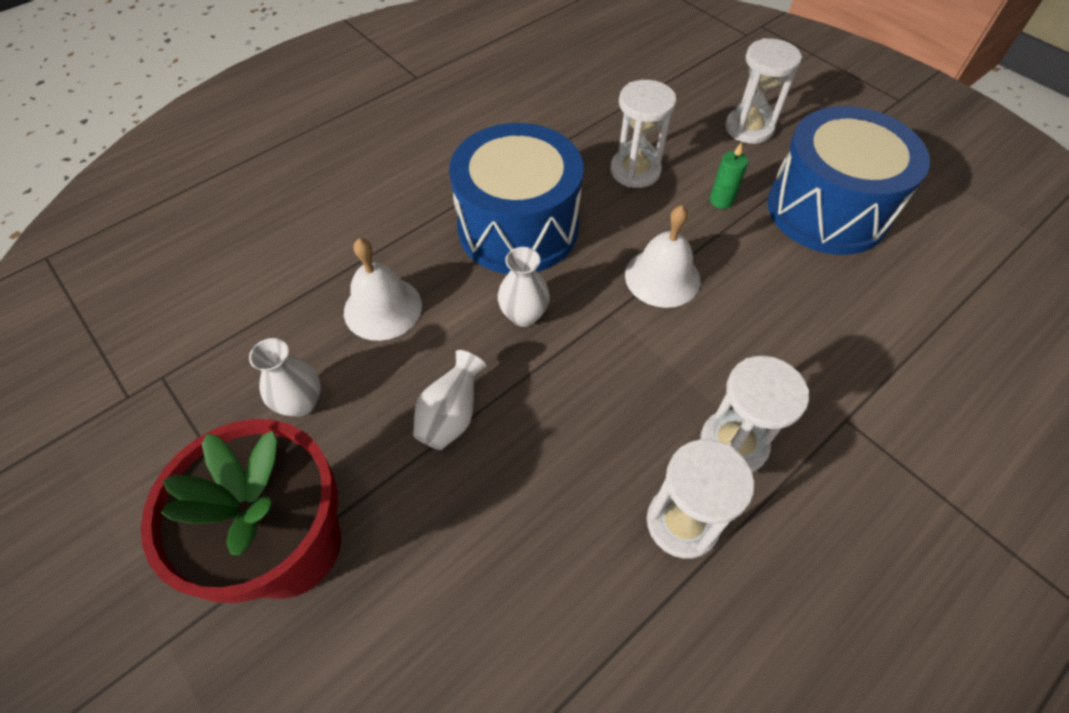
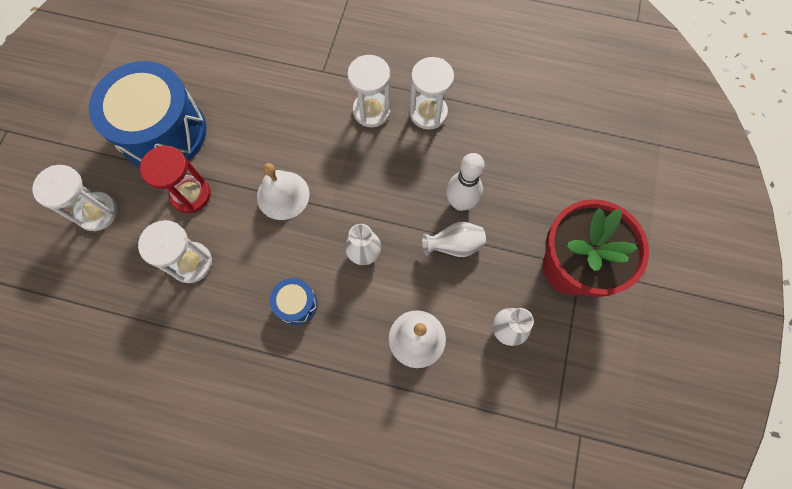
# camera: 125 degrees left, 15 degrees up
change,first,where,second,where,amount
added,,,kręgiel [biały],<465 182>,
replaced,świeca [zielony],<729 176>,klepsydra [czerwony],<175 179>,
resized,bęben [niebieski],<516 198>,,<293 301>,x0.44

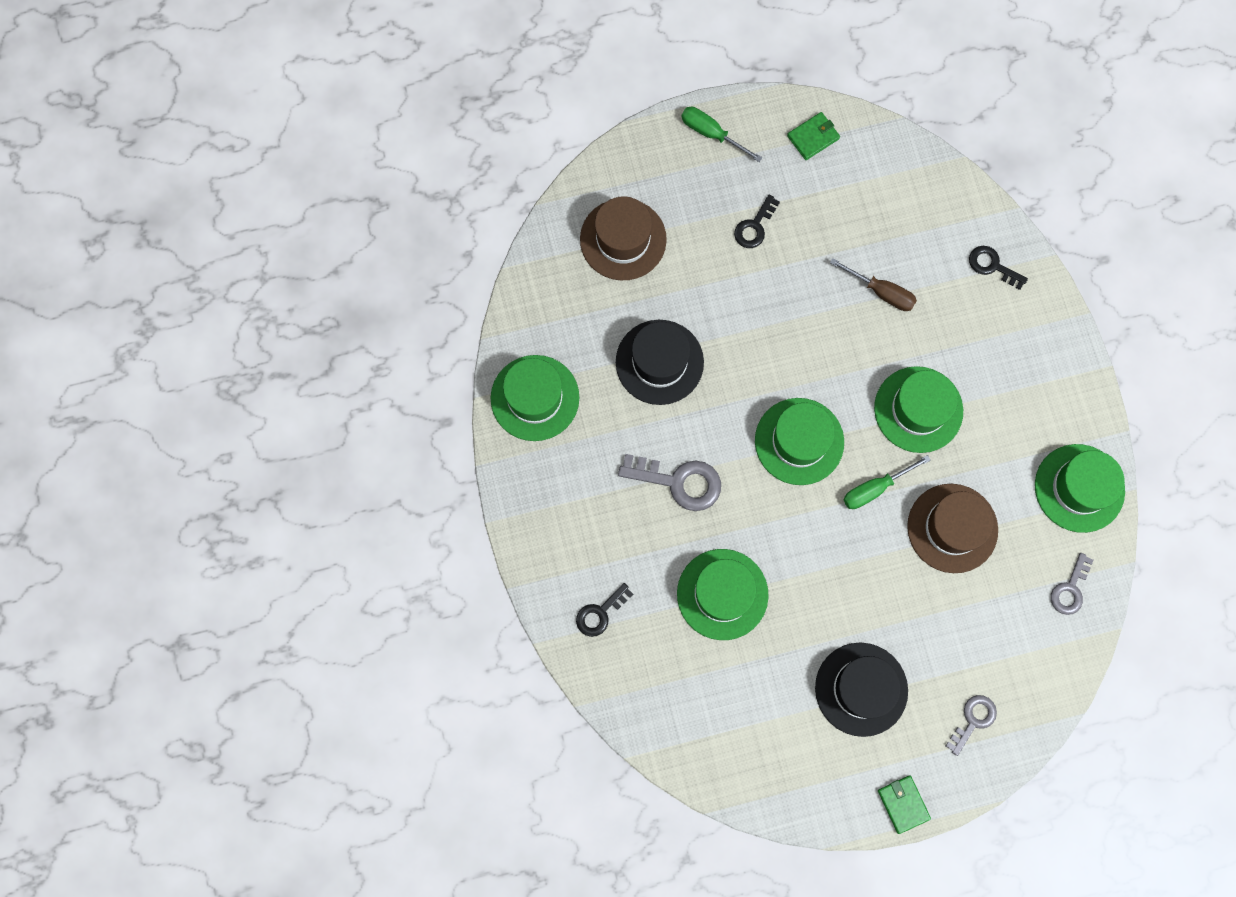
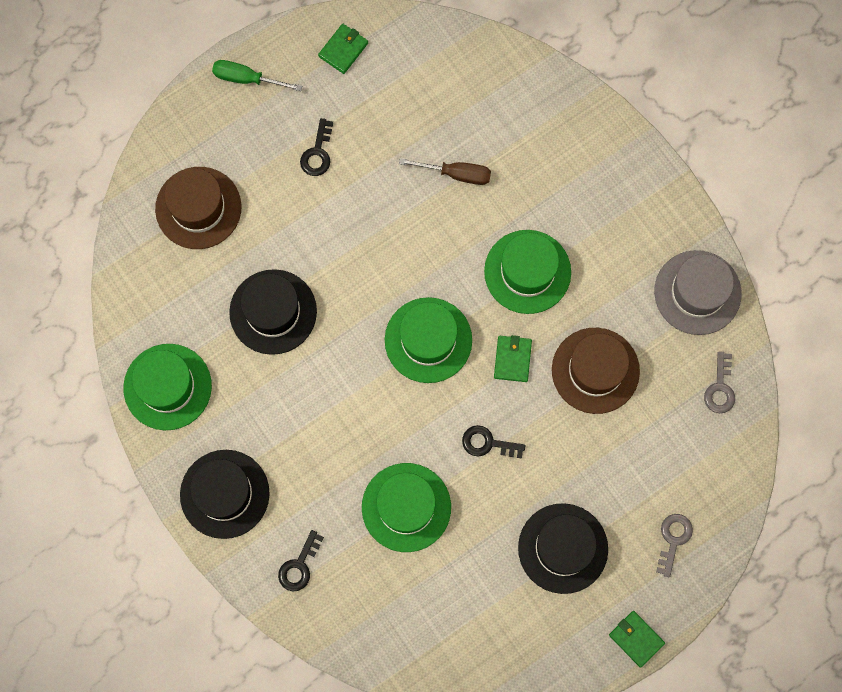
# camera: 20 degrees left, 0 degrees up
change,first,where,second,where,amount
removed,klucz [szary],<669 482>,,,
added,,,kapelusz [czarny],<225 494>,
moved,klucz [czarny],<998 268>,,<494 442>,
replaced,śrubokręt [zielony],<887 482>,portfel [zielony],<513 358>,
recoloured,kapelusz [zielony],<1080 488>,kapelusz [szary],<698 292>,

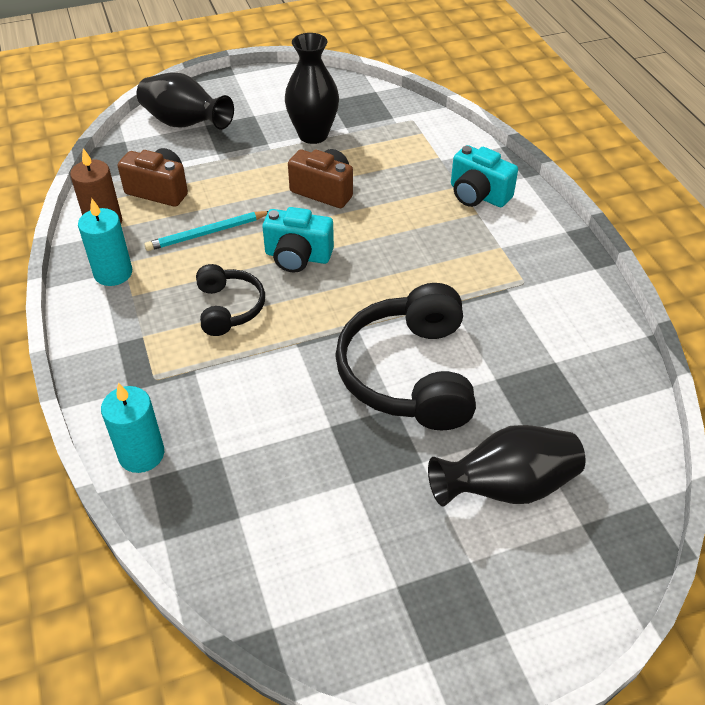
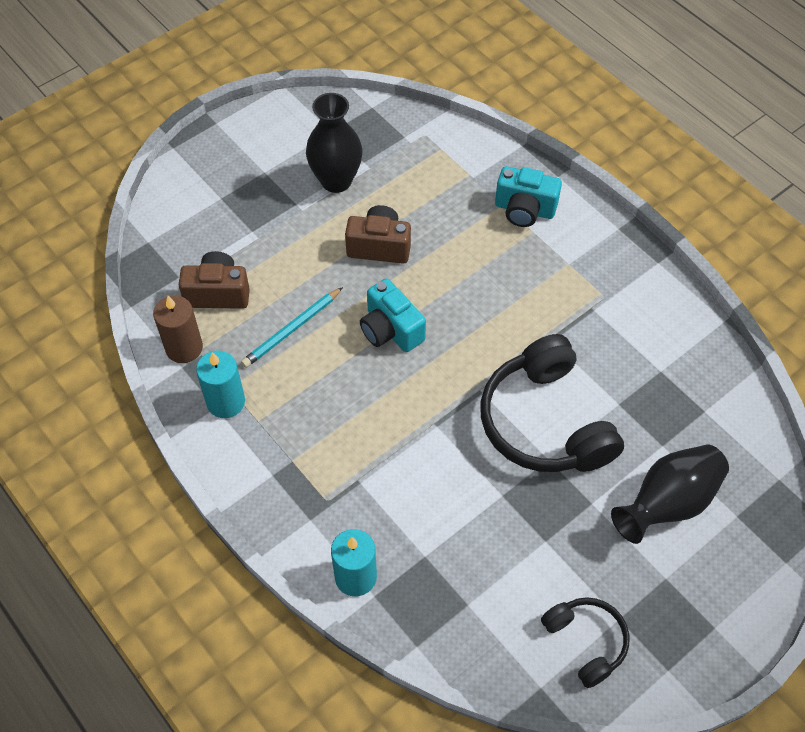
# camera: 20 degrees left, 10 degrees up
change,first,where,second,where,amount
removed,wazon [czarny],<185 101>,,,
moved,słuchawki [czarny],<230 300>,,<585 642>,
turned,aparat fotograficzny [turkusowy],<298 240>,,<393 315>,60 degrees clockwise

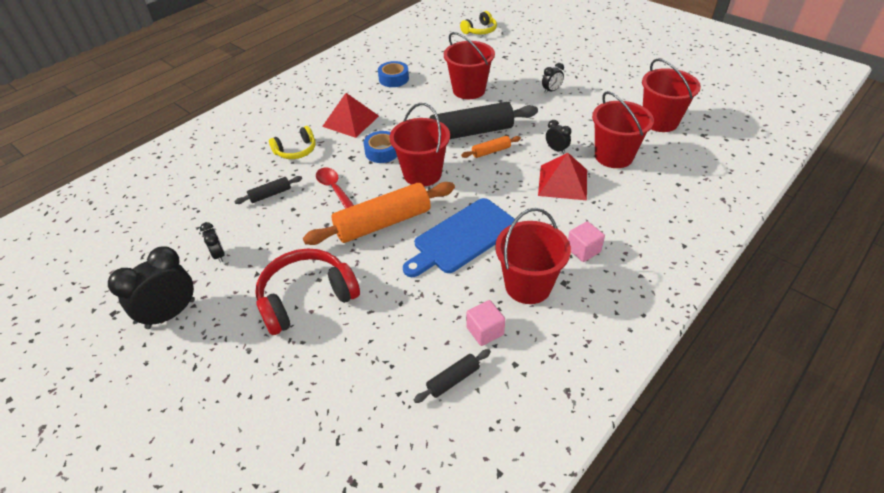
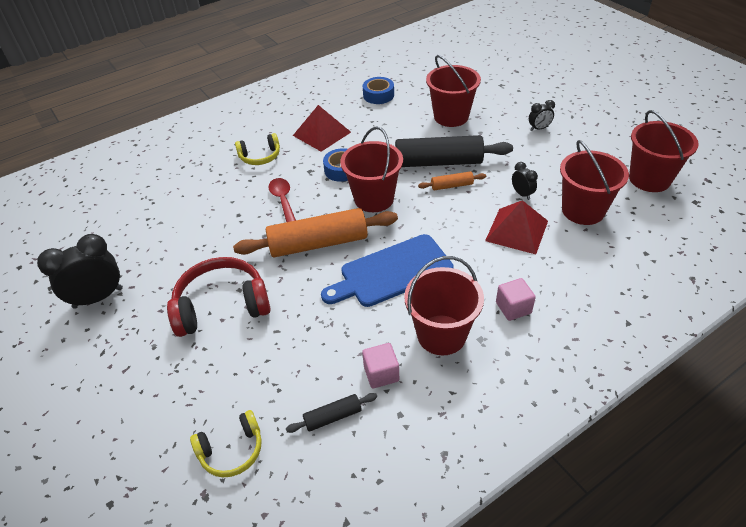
# camera: 15 degrees right, 0 degrees up
change,first,where,second,where,amount
removed,budzik [czarny],<212 242>,,,
removed,wałek do ciasta [czarny],<268 190>,,,
moved,słuchawki [żółty],<478 23>,,<226 443>,

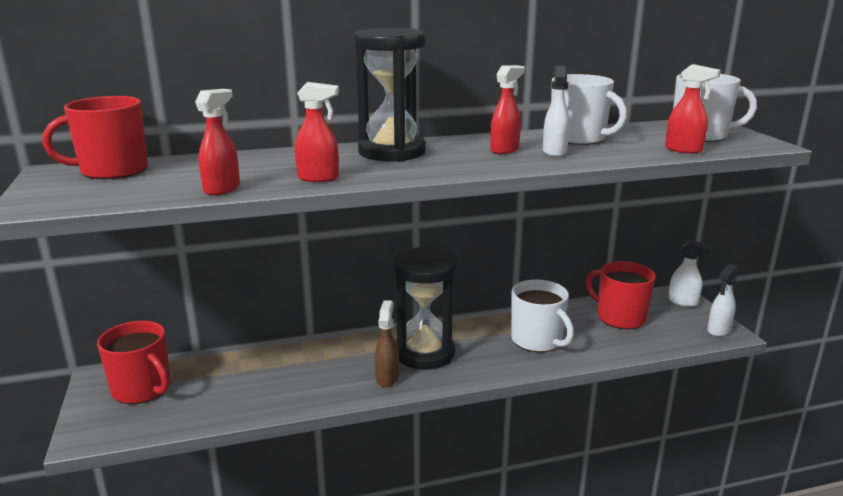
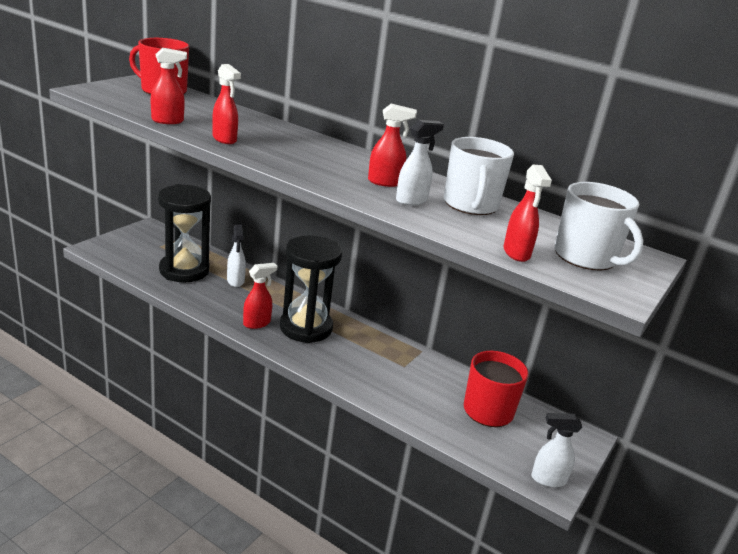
# camera: 45 degrees right, 5 degrees up
change,first,where,second,where,amount
removed,kubek [czerwony],<134 362>,,,
removed,kubek [biały],<542 316>,,,
moved,klepsydra [czarny],<390 95>,,<184 233>,
moved,spryskiwacz [biały],<690 273>,,<236 256>,
recoloured,spryskiwacz [brązowy],<387 343>,spryskiwacz [czerwony],<260 296>,

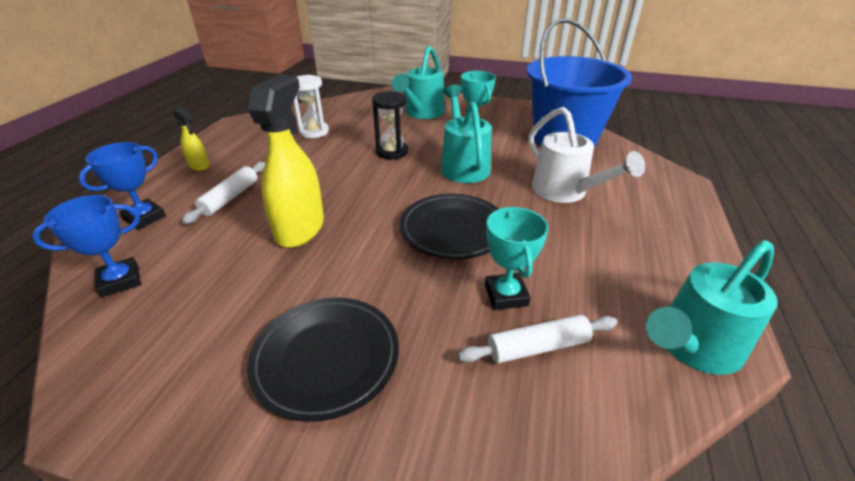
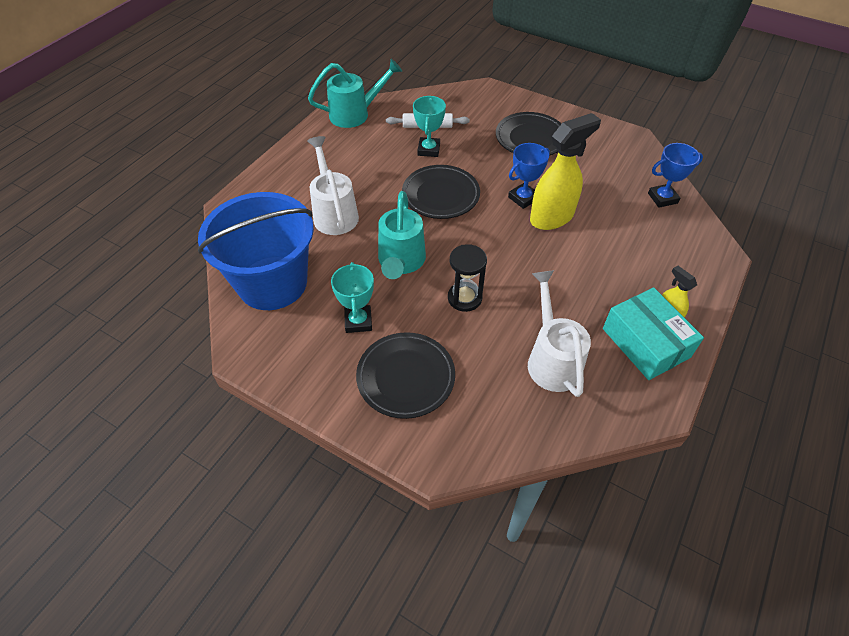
# camera: 165 degrees left, 15 degrees up
change,first,where,second,where,amount
removed,wałek do ciasta [biały],<223 193>,,,
added,,,pudełko [turkusowy],<653 334>,
moved,puchar [niebieski],<122 186>,,<529 176>,
replaced,klepsydra [biały],<311 106>,konewka [biały],<559 333>,
replaced,konewka [turkusowy],<418 82>,talerz [czarny],<405 375>,
turned,spryskiwacz [żółty],<286 161>,,<565 171>,150 degrees counterclockwise

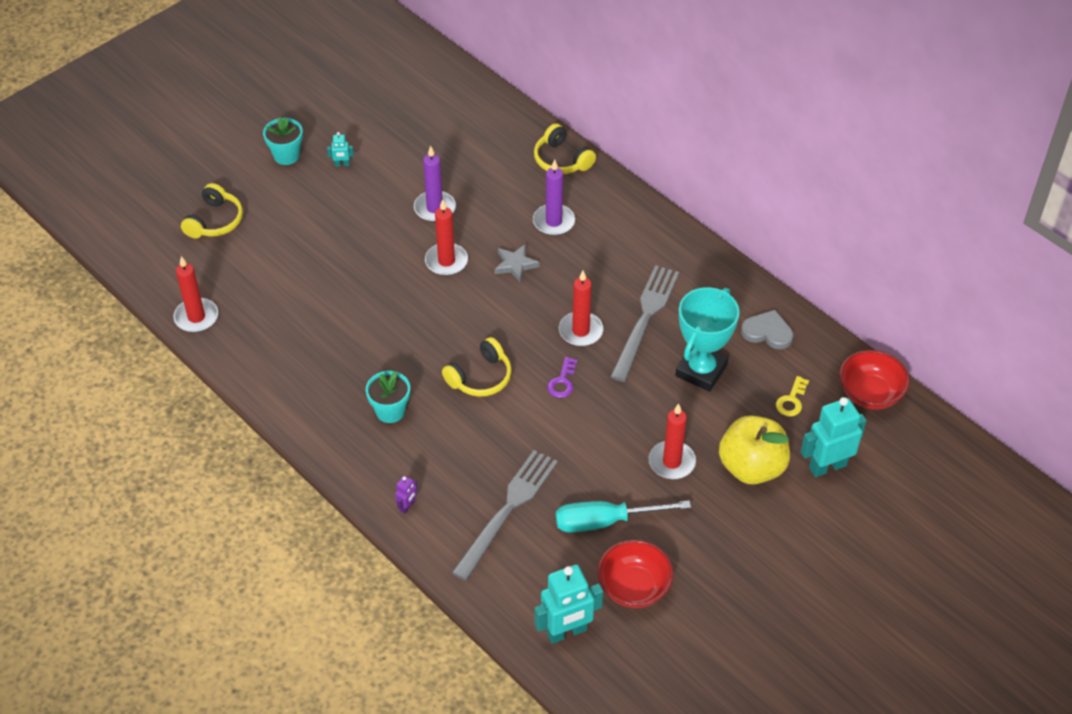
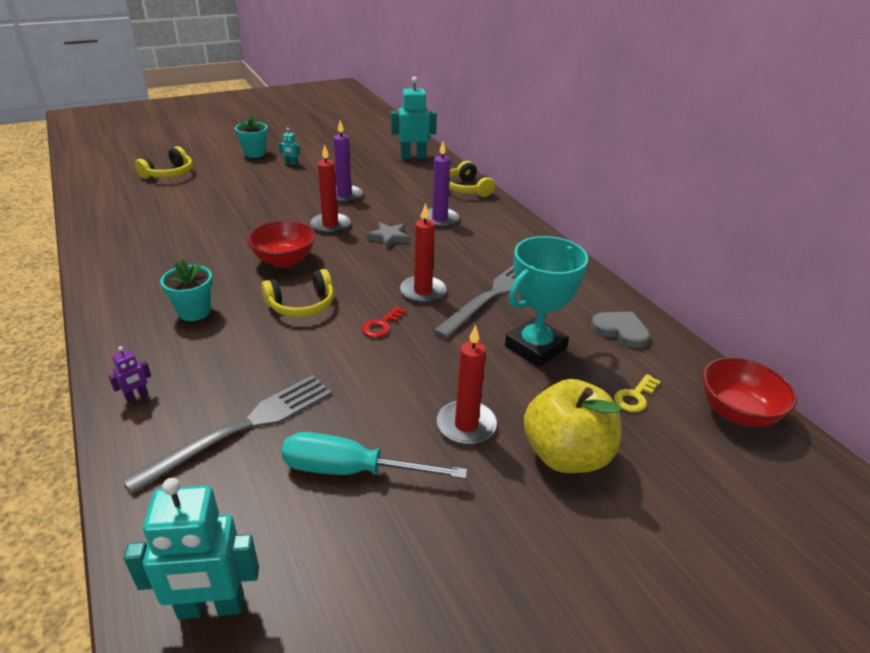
# camera: 15 degrees right, 15 degrees down
change,first,where,second,where,amount
removed,świeca [czerwony],<196 294>,,,
moved,miska [czerwony],<636 574>,,<281 244>,
moved,robot [turkusowy],<833 437>,,<414 117>,
recoloured,klucz [fioletowy],<562 377>,klucz [czerwony],<383 322>,

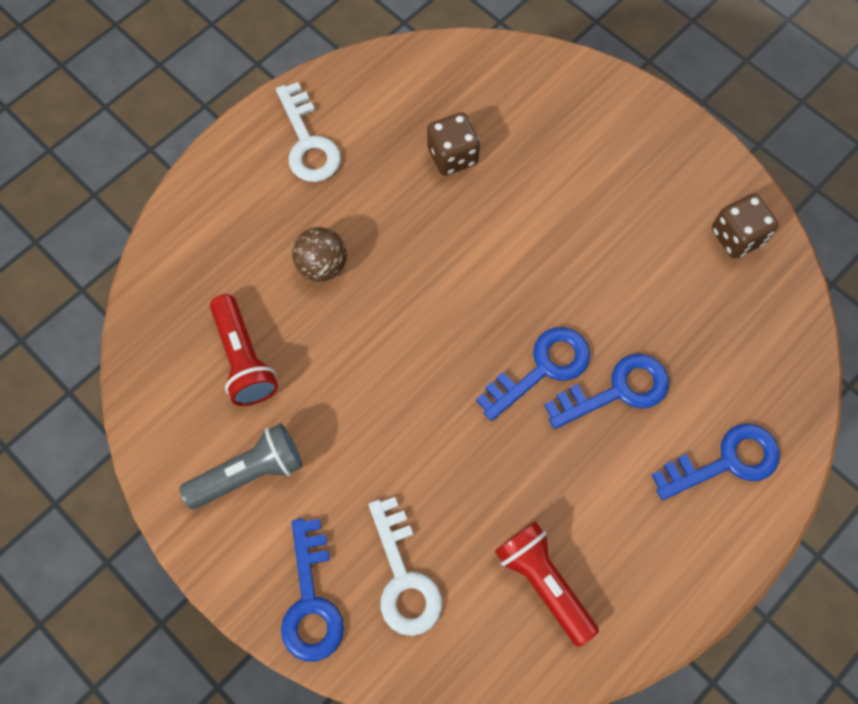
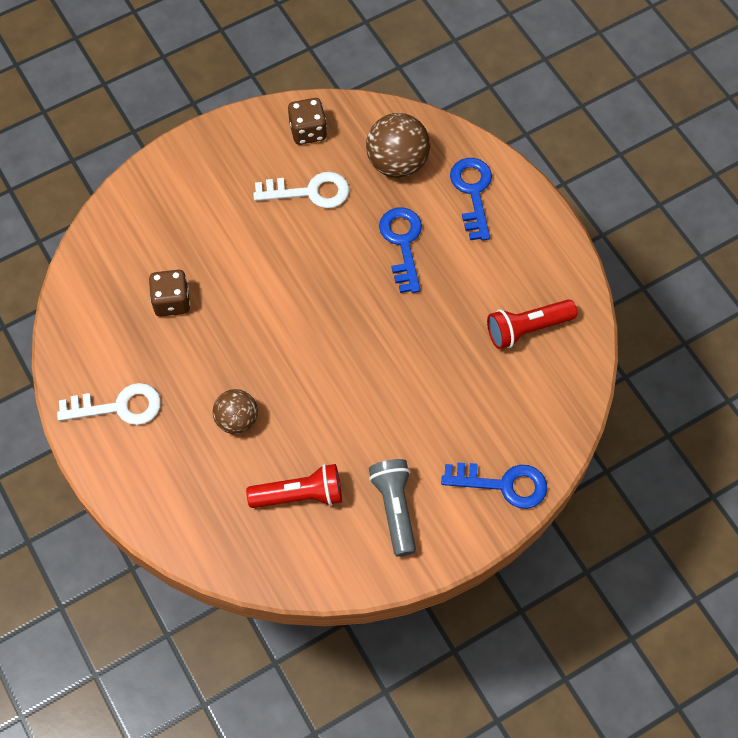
# camera: 75 degrees left, 5 degrees down
change,first,where,second,where,amount
removed,klucz [niebieski],<533 374>,,,
added,,,piłka [brązowy],<398 145>,
moved,klucz [biały],<405 566>,,<301 190>,

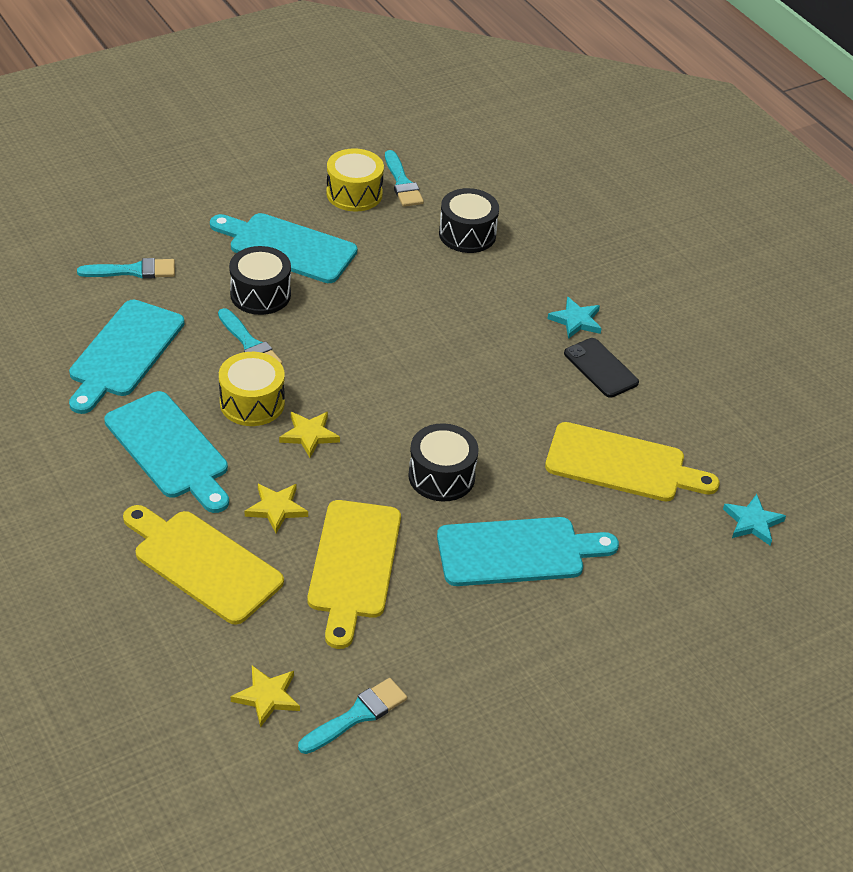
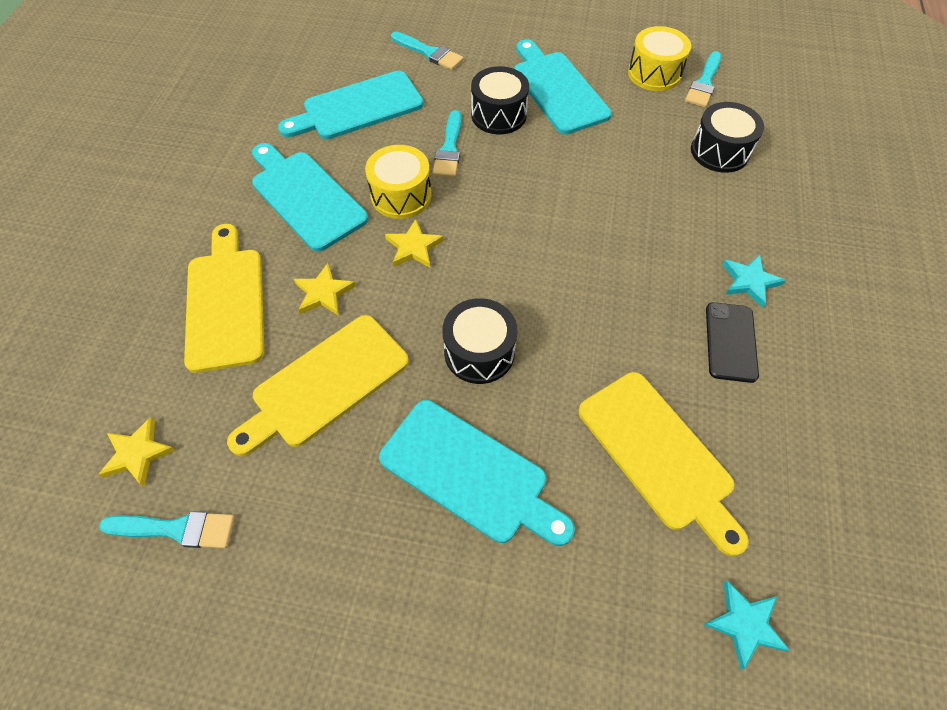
# camera: 45 degrees right, 15 degrees up
change,first,where,second,where,amount
turned,deska do krojenia [turkusowy],<166 452>,,<310 197>,135 degrees clockwise

